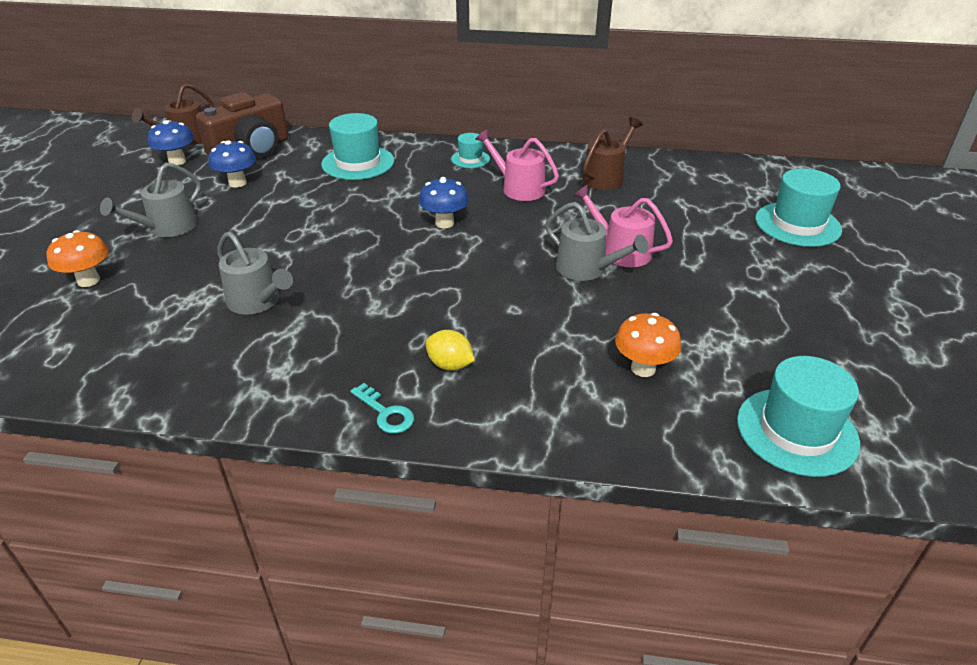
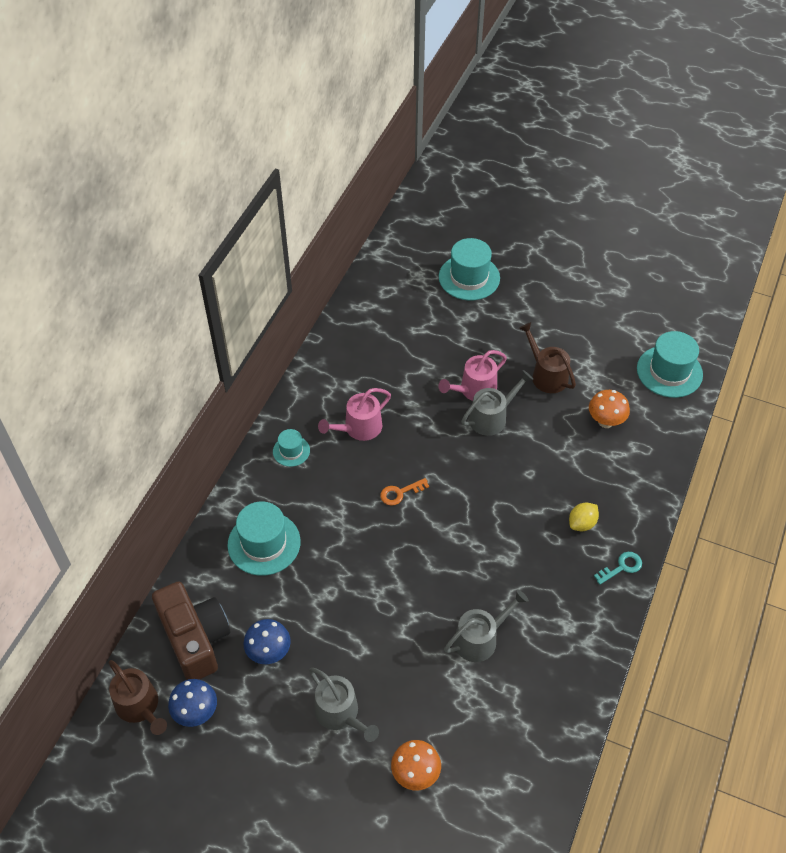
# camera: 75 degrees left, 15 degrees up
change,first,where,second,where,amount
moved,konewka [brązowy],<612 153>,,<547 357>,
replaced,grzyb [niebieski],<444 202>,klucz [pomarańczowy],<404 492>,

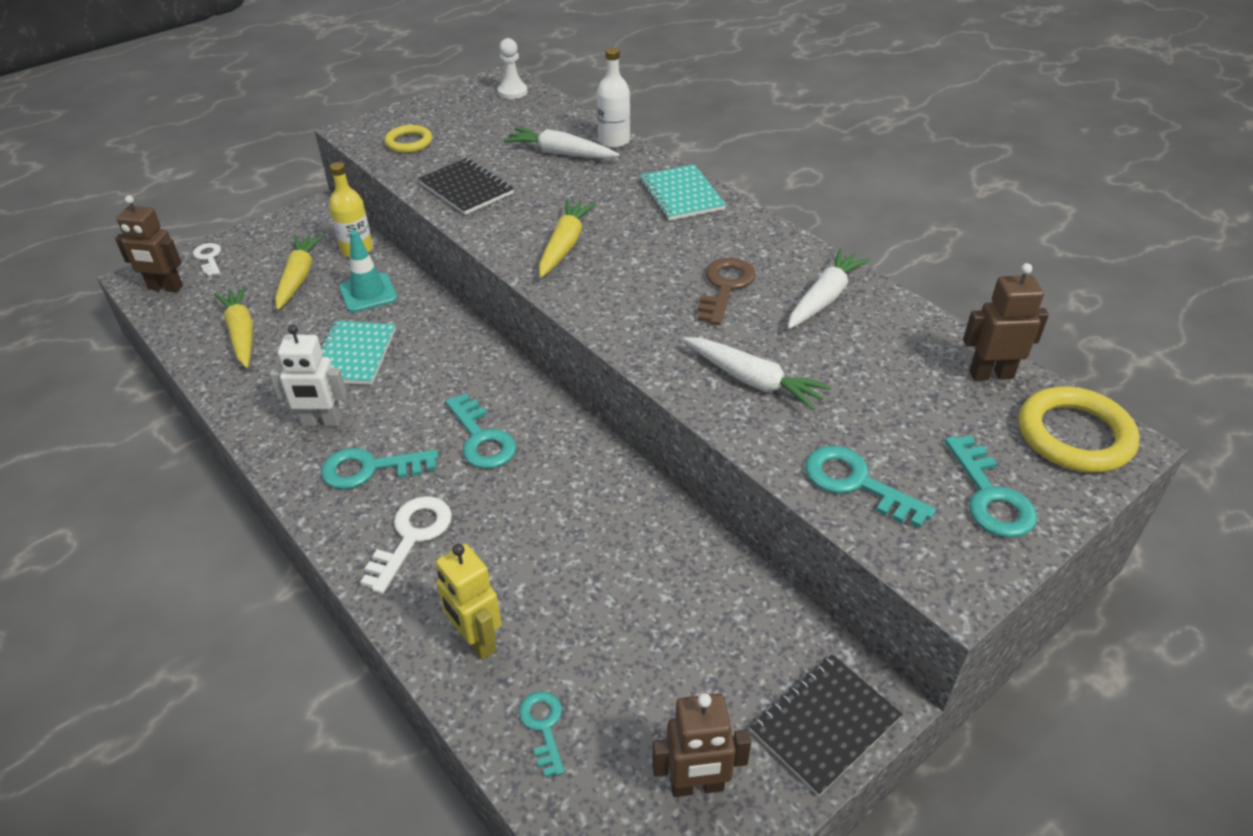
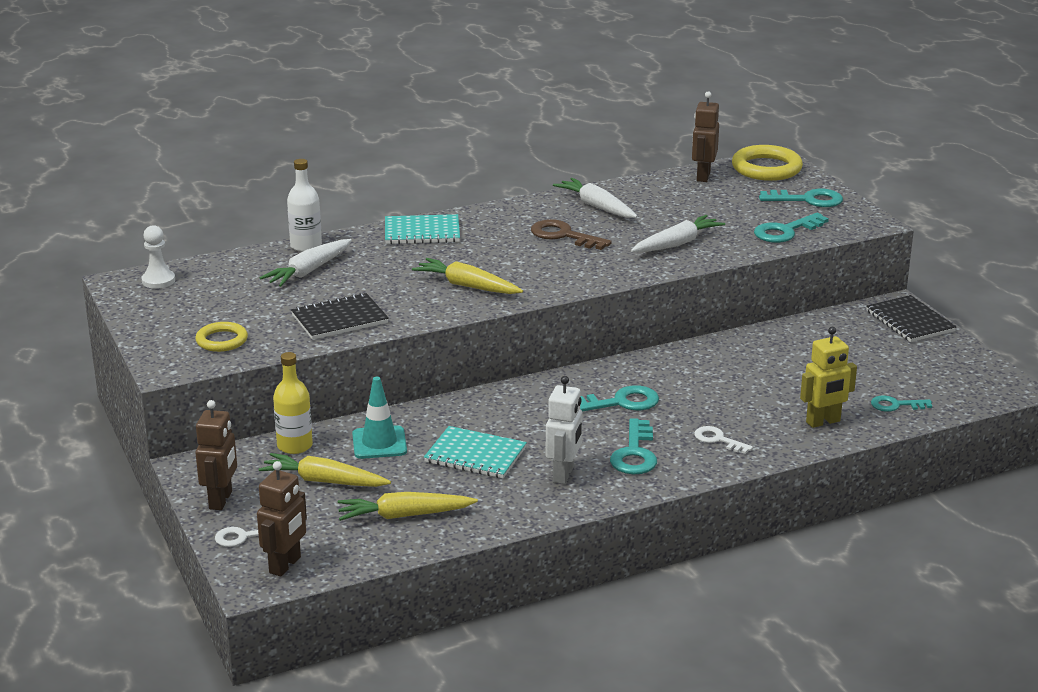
# camera: 75 degrees left, 15 degrees down
change,first,where,second,where,amount
moved,robot [brązowy],<701 745>,,<216 455>,
resized,klucz [biały],<406 545>,,<723 440>,x0.64

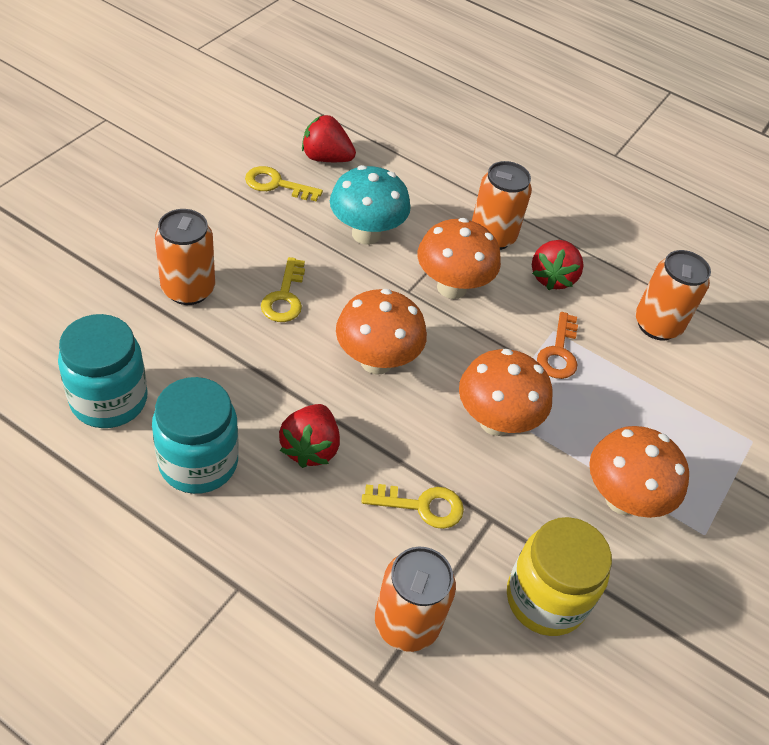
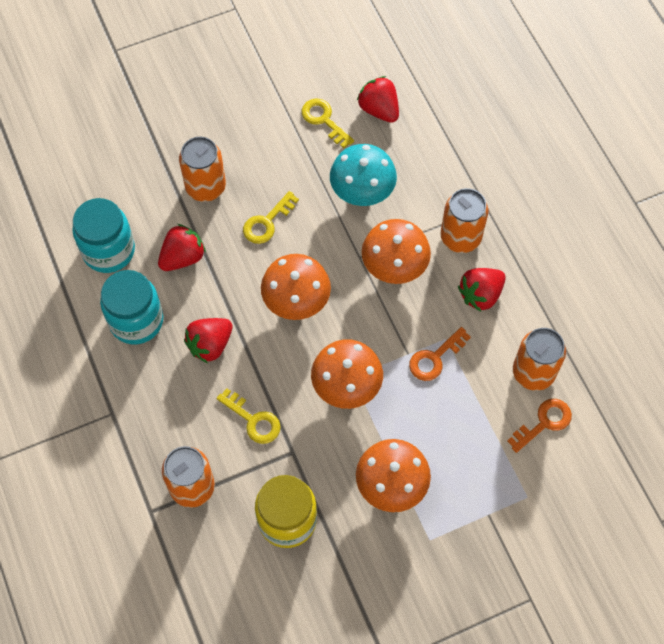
# camera: 40 degrees right, 15 degrees up
change,first,where,second,where,amount
added,,,truskawka [czerwony],<182 247>,
added,,,klucz [pomarańczowy],<539 426>,

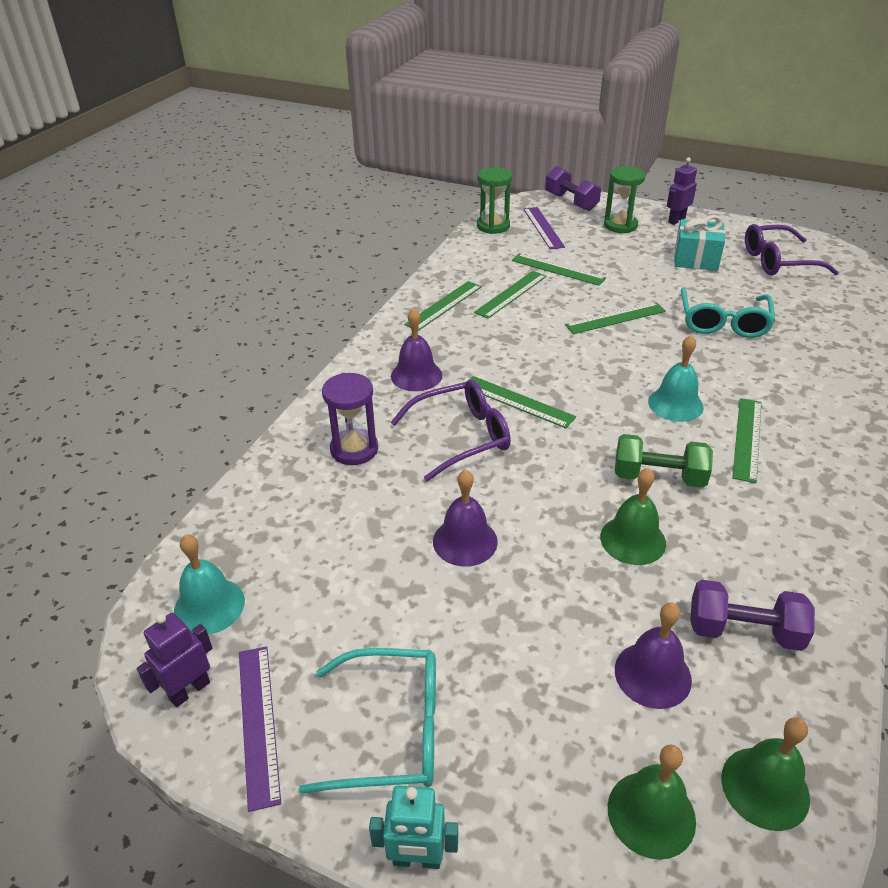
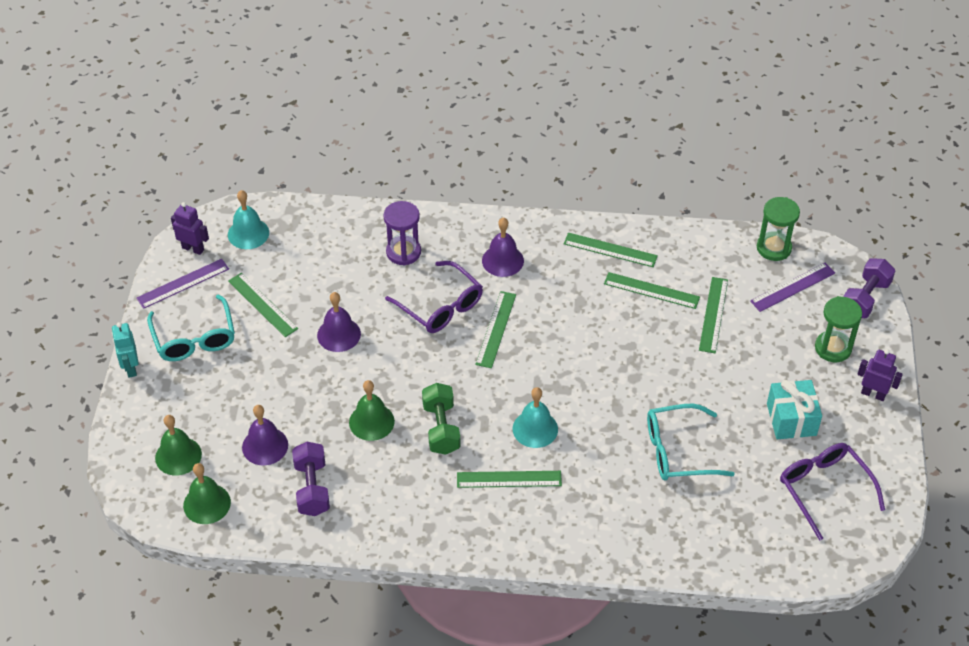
# camera: 70 degrees right, 10 degrees up
change,first,where,second,where,amount
moved,linijka [zielony],<615 318>,,<263 305>,

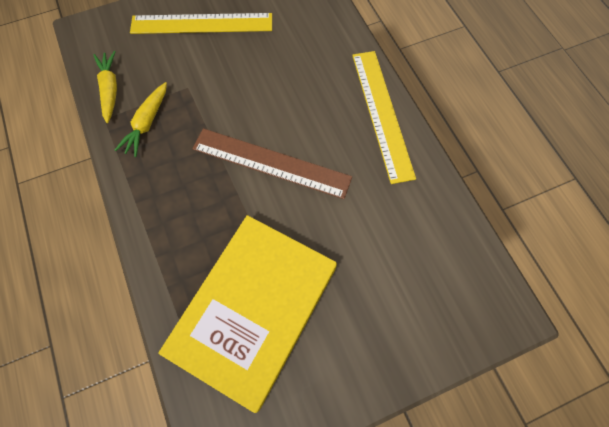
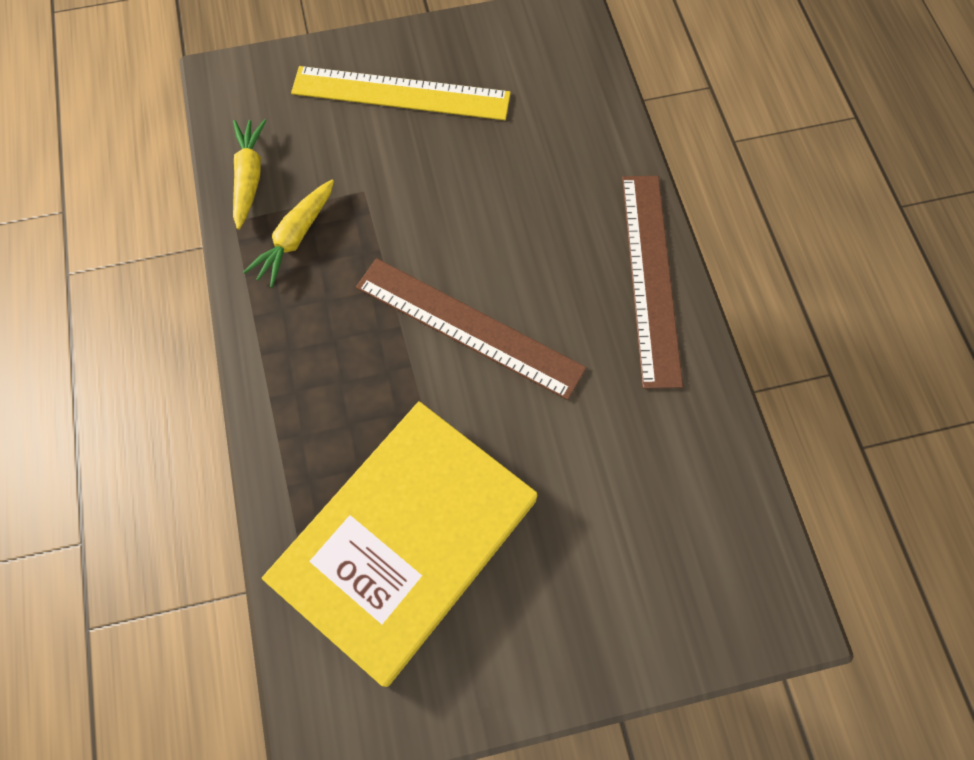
# camera: 10 degrees right, 0 degrees up
change,first,where,second,where,amount
recoloured,linijka [żółty],<384 117>,linijka [brązowy],<652 282>,

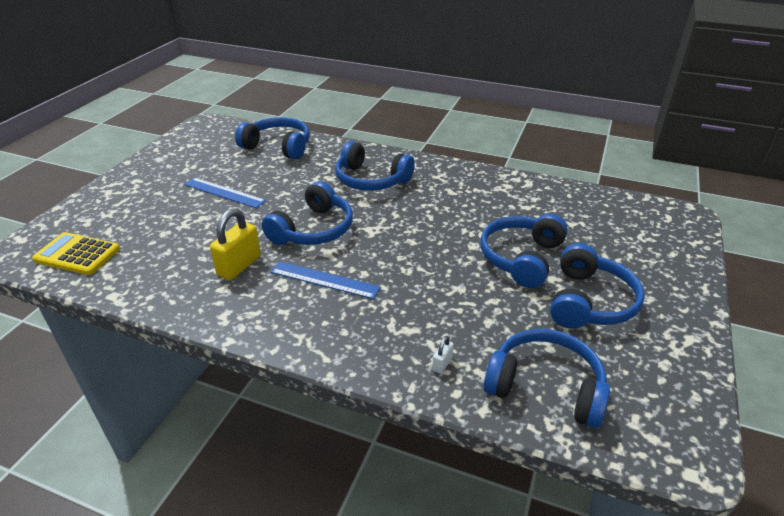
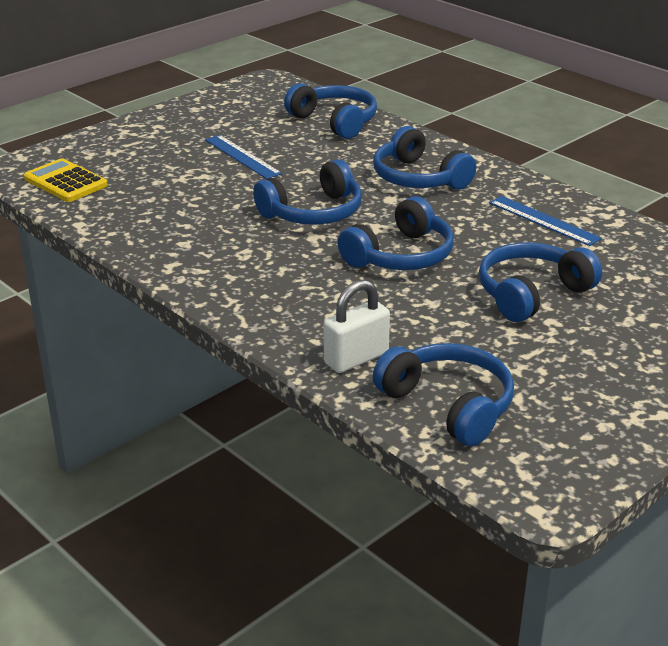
# camera: 25 degrees right, 5 degrees down
change,first,where,second,where,amount
removed,kłódka [żółty],<235 244>,,,
moved,linijka [niebieski],<326 280>,,<545 221>,
moved,słuchawki [niebieski],<597 286>,,<396 233>,
resized,kłódka [biały],<443 355>,,<357 326>,x2.15

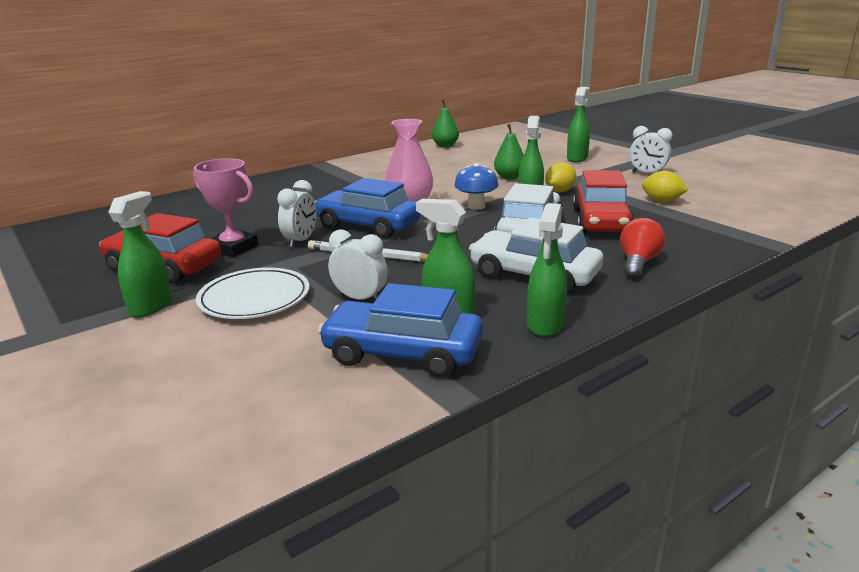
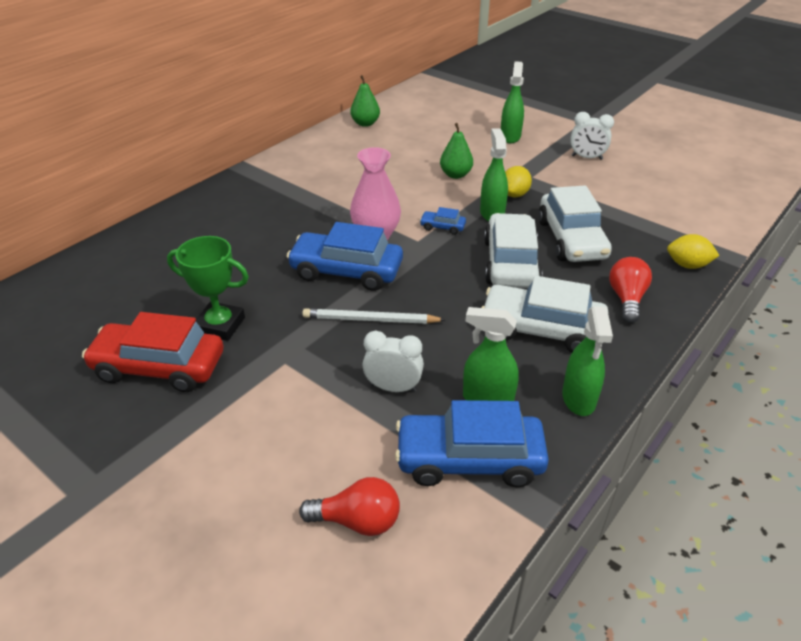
# camera: 15 degrees left, 15 degrees up
change,first,where,second,where,amount
removed,spryskiwacz [zielony],<140 254>,,,
removed,talerz [biały],<252 293>,,,
removed,budzik [biały],<297 214>,,,
added,,,żarówka [czerwony],<349 506>,
moved,cytryna [żółty],<665 186>,,<693 251>,
replaced,grzyb [niebieski],<476 186>,samochód [niebieski],<443 221>,
recoloured,puchar [różowy],<225 207>,puchar [zielony],<208 288>,
recoloured,samochód [czerwony],<604 202>,samochód [biały],<575 223>,

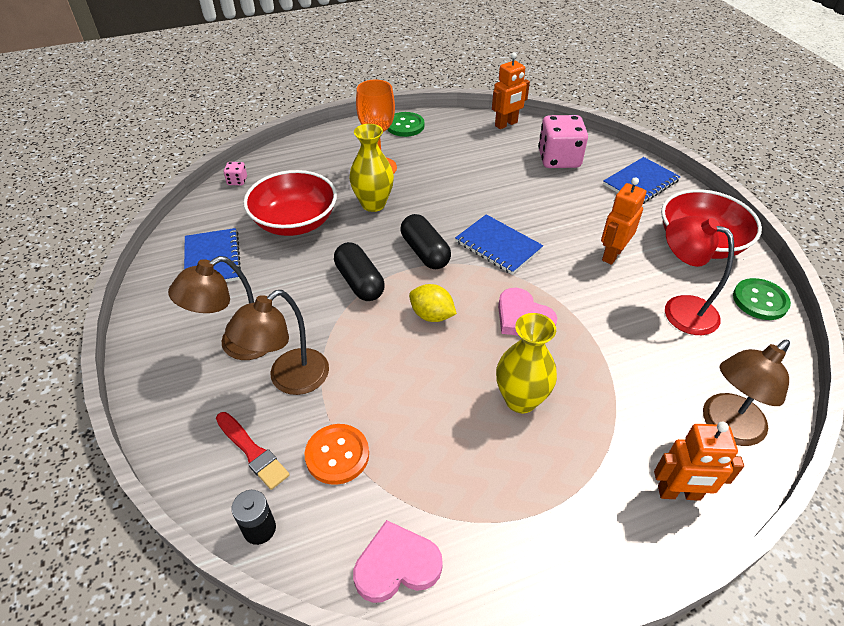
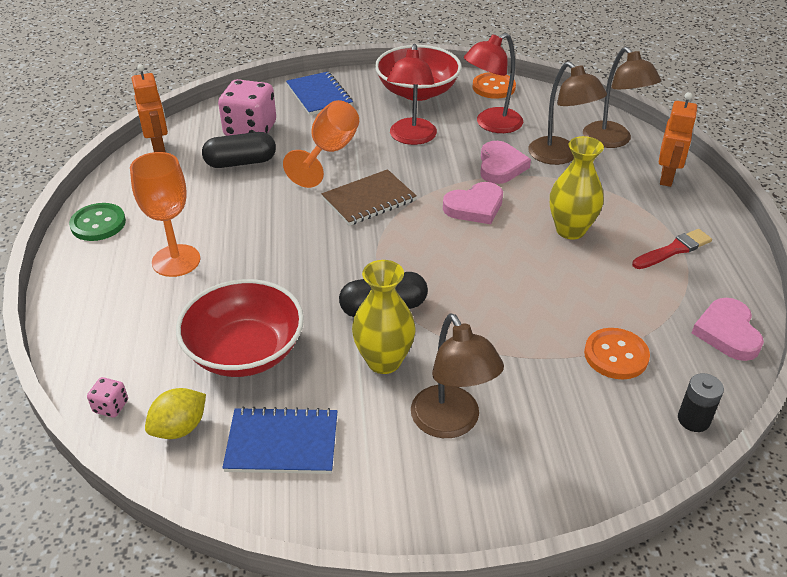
# camera: 75 degrees left, 5 degrees down
change,first,where,second,where,amount
added,,,kielich [pomarańczowy],<321 144>,
added,,,serce [różowy],<505 162>,
moved,pędzel [czerwony],<253 451>,,<672 249>,
moved,lampka [brązowy],<277 342>,,<567 113>,
moved,wazon [żółty],<371 168>,,<384 317>,
moved,kapsułka [czarny],<426 241>,,<239 150>,
moved,cytryna [żółty],<433 303>,,<175 413>,
replaced,robot [pomarańczowy],<623 221>,lampka [czerwony],<412 94>,
recoloured,zeszyt [niebieski],<499 244>,zeszyt [brązowy],<369 197>,
recoloured,guzik [zielony],<762 299>,guzik [pomarańczowy],<494 85>,

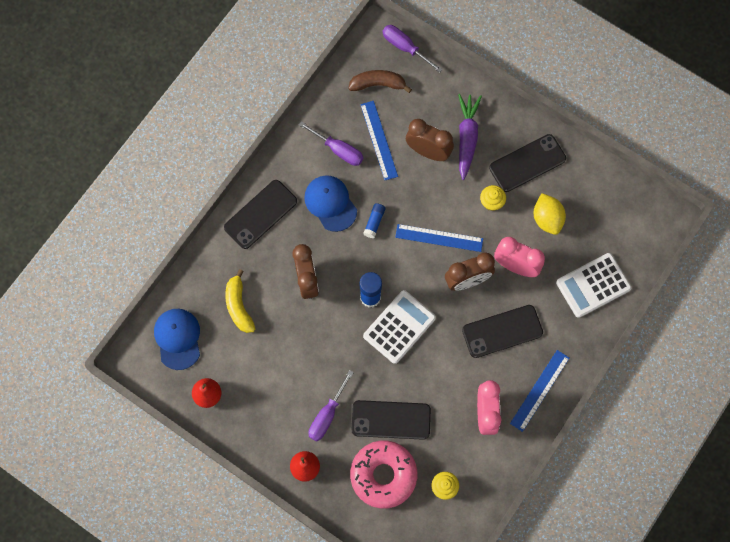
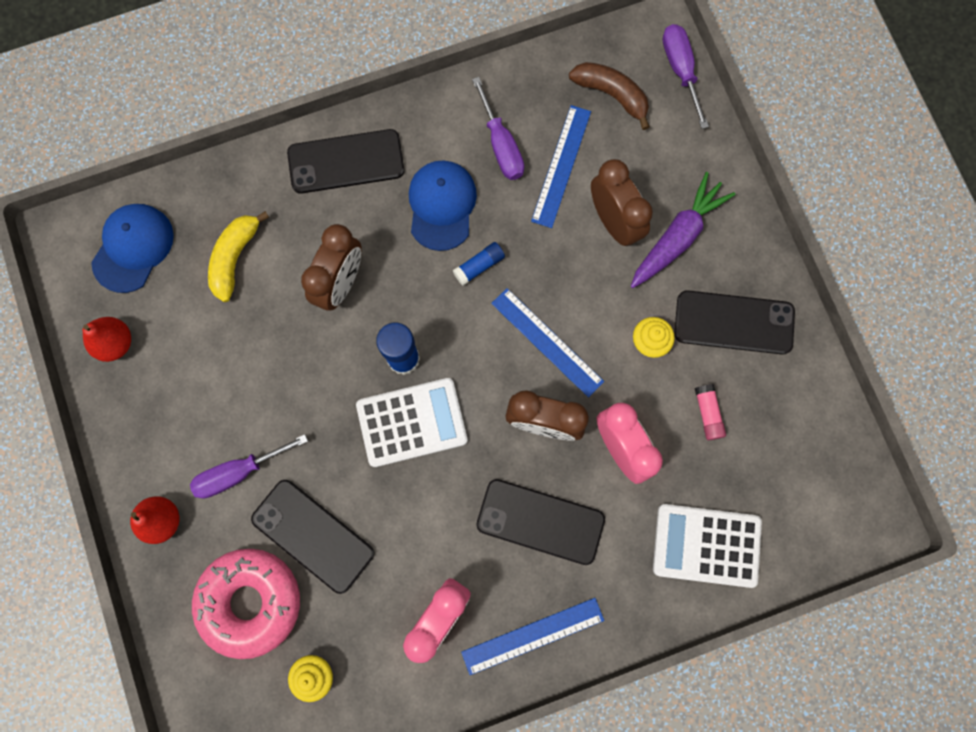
# camera: 35 degrees right, 5 degrees up
change,first,where,second,where,amount
replaced,cytryna [żółty],<550 214>,klej w sztyfcie [różowy],<710 412>,

